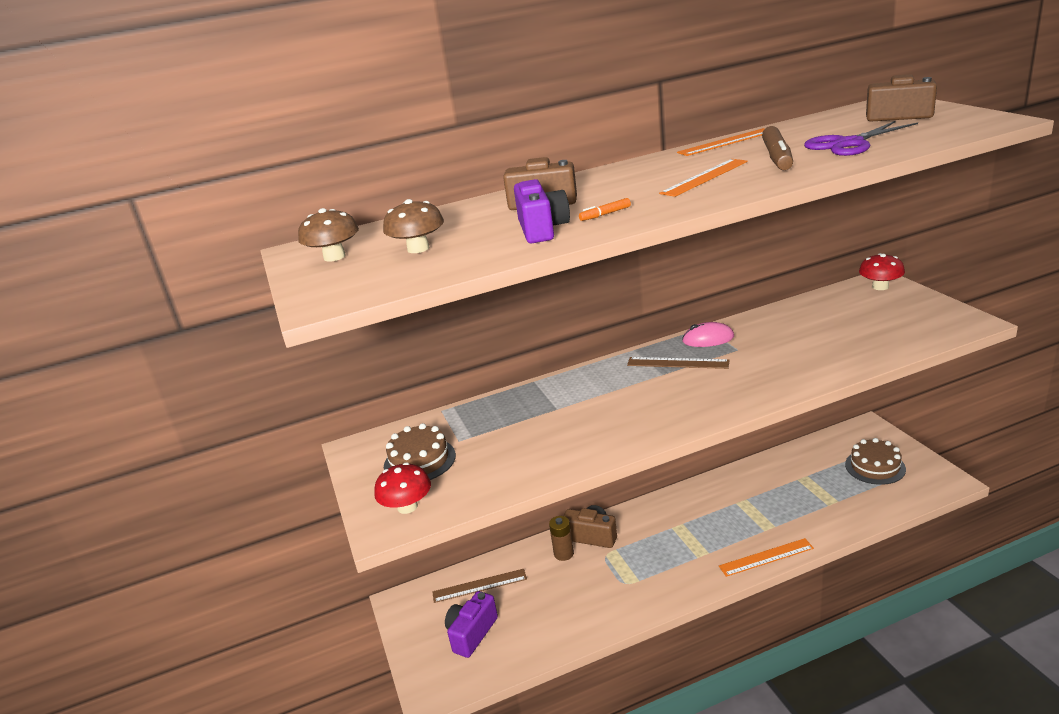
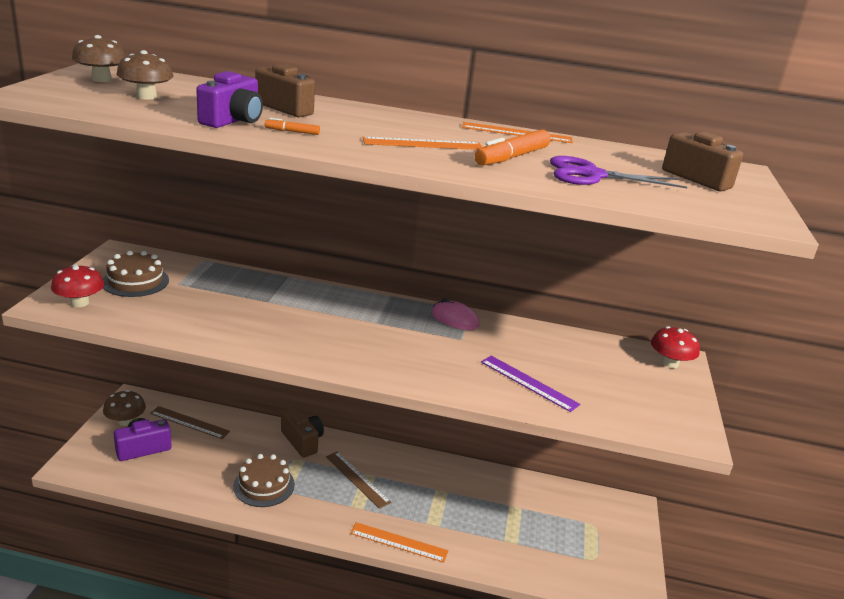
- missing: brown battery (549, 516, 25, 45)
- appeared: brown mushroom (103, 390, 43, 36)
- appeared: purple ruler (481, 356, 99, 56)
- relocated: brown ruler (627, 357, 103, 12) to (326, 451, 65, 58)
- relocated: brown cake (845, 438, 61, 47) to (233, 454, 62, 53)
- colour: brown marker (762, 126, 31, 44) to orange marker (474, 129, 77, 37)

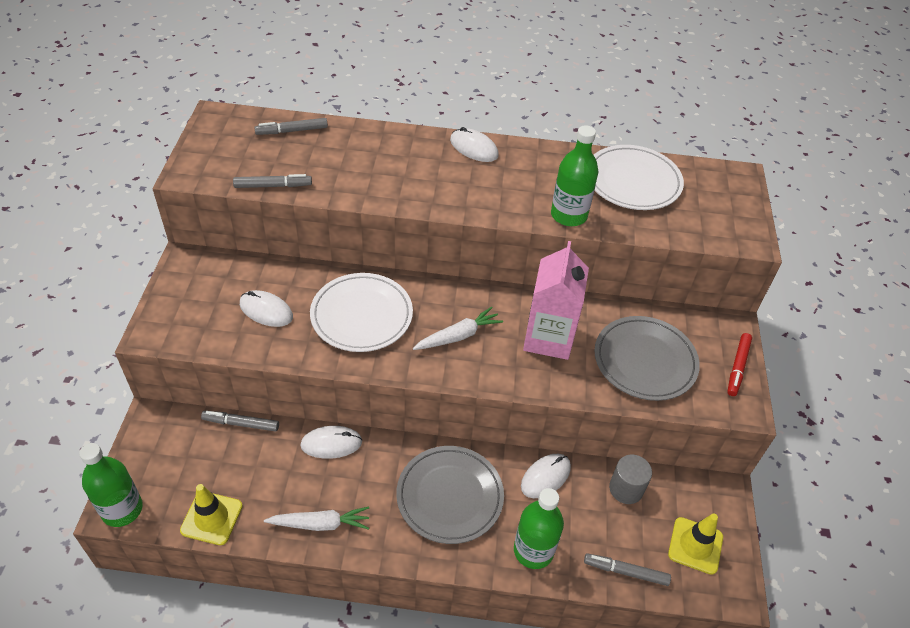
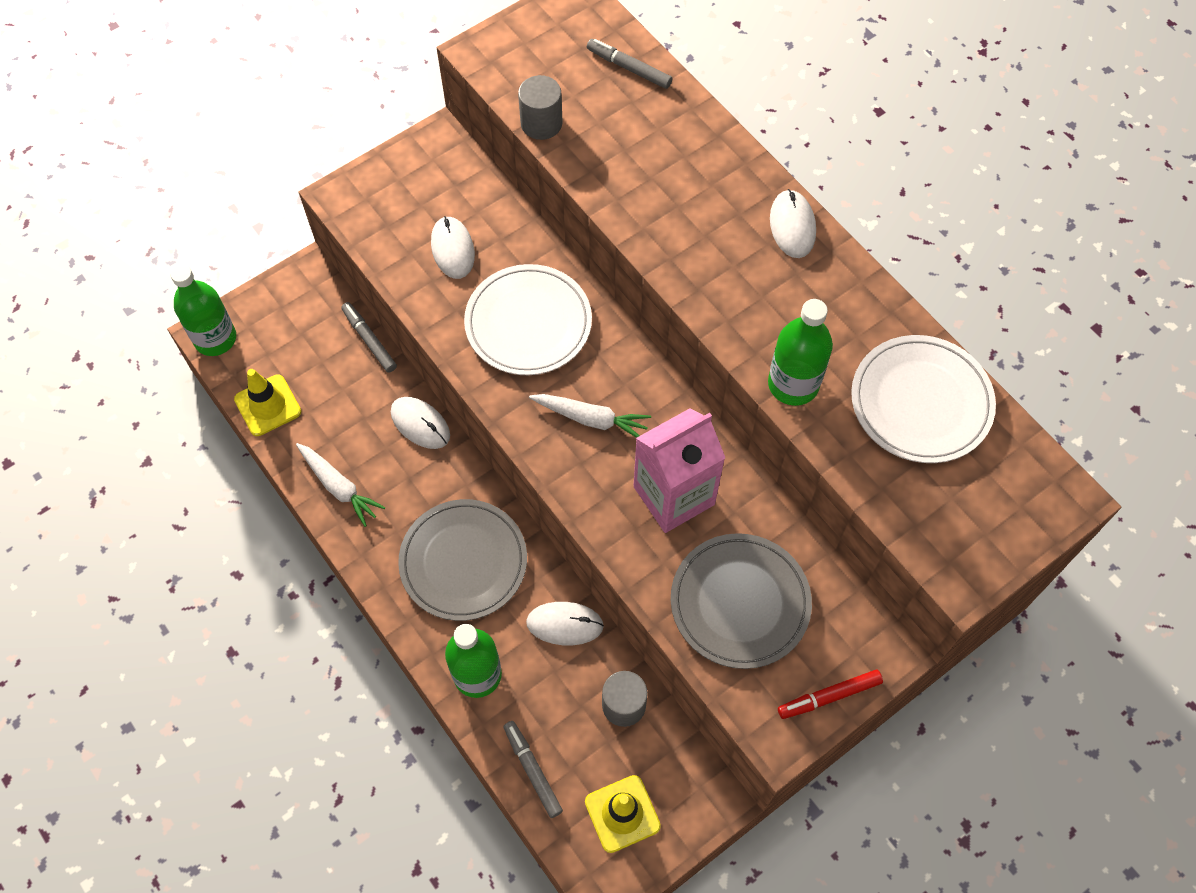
- exchanged: grey marker (233, 174, 79, 14) to grey cylinder (518, 75, 45, 65)

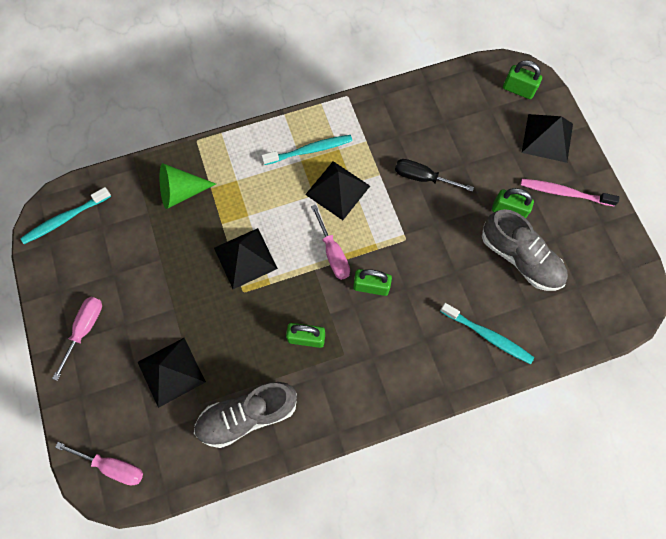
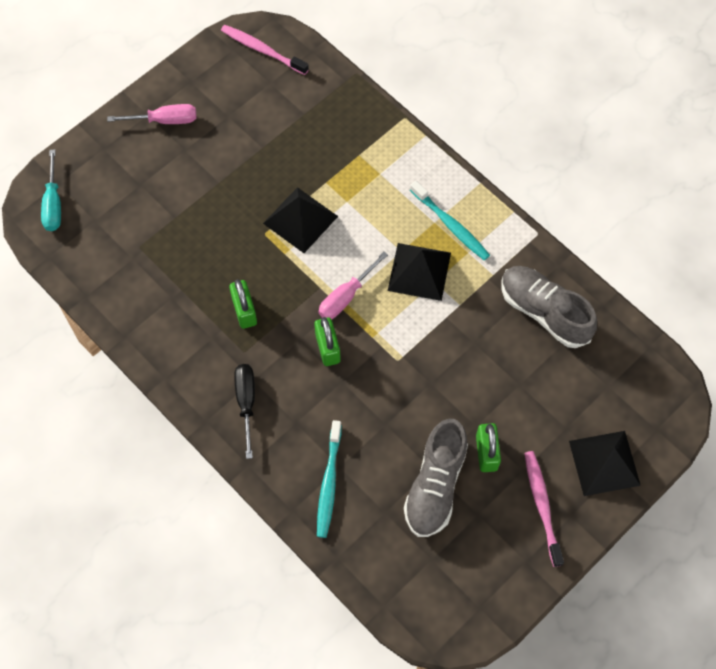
- missing: black pyramid (138, 338, 68, 70)
- missing: green cone (160, 163, 56, 46)
- missing: green padlock (503, 60, 39, 39)
- relocated: grey shoe (194, 382, 103, 66) to (502, 266, 95, 82)
- relocated: black screwdriver (395, 159, 79, 33) to (234, 364, 21, 95)
- colour: turquoise toothbrush (20, 187, 91, 57) to pink toothbrush (221, 25, 88, 50)
- colour: pink screwdriver (55, 442, 88, 43) to turquoise screwdriver (41, 149, 20, 82)

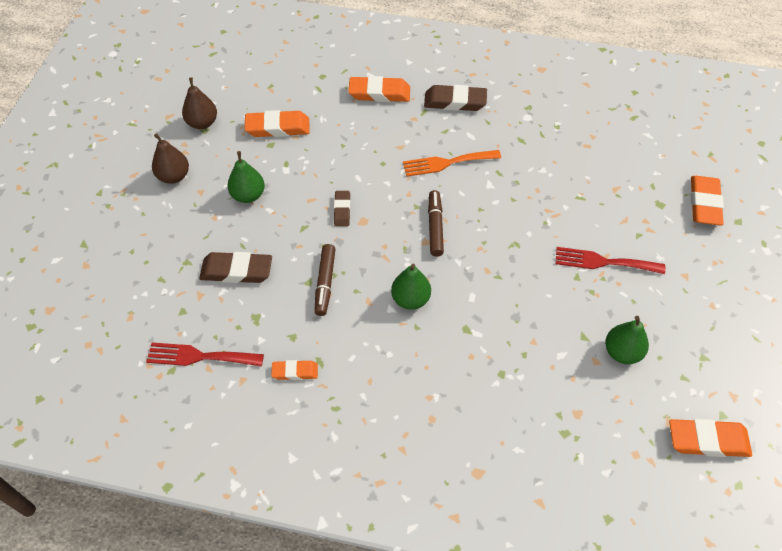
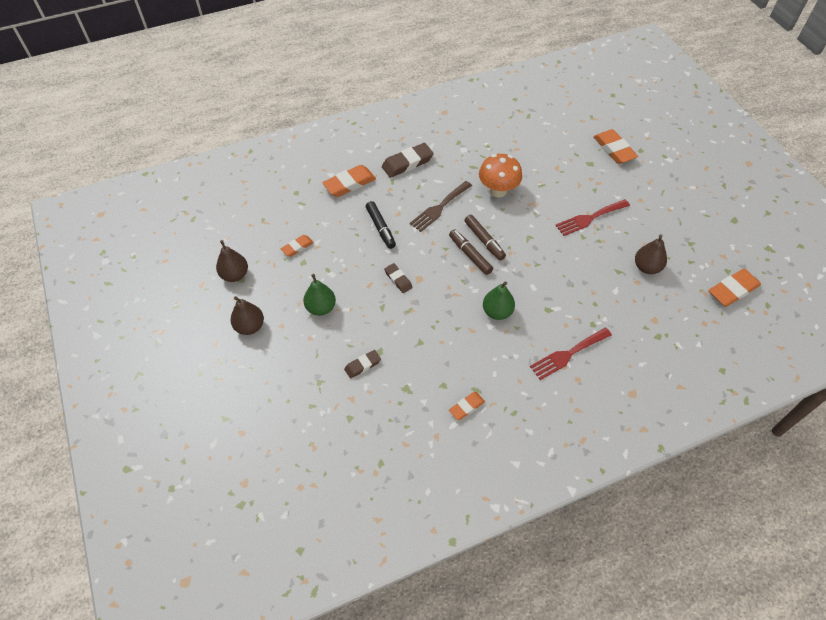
- appeared: black marker (366, 201, 30, 48)
- appeared: orange mushroom (479, 154, 43, 43)
- relocated: red fork (146, 343, 118, 23) to (530, 328, 82, 52)
- relocated: brown marker (314, 244, 21, 72) to (465, 215, 41, 46)
- colour: orange fork (403, 150, 98, 27) to brown fork (410, 181, 62, 51)
- colour: green pear (605, 316, 44, 48) to brown pear (635, 235, 32, 39)
- size: brown eraser (199, 252, 73, 31) = (344, 350, 37, 29) x0.58
- size: orange eraser (245, 110, 65, 27) = (281, 235, 33, 22) x0.58

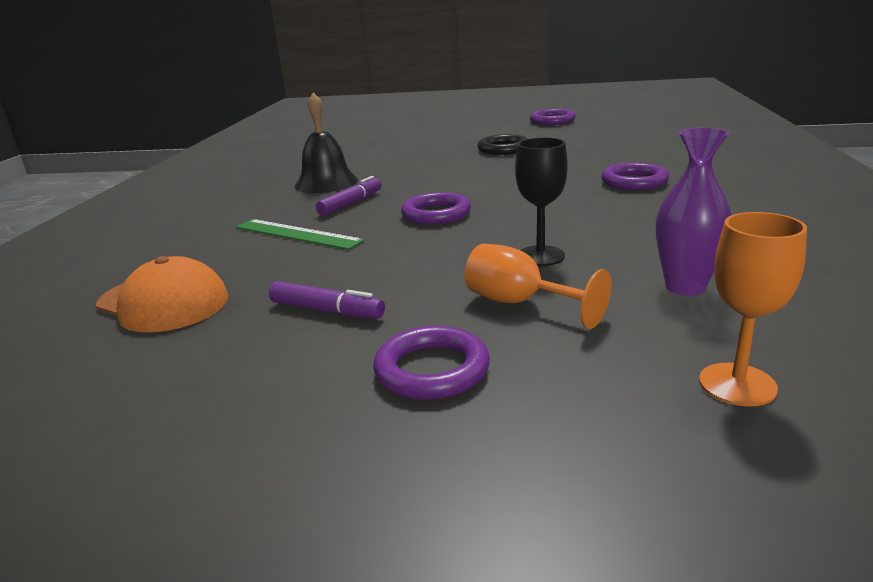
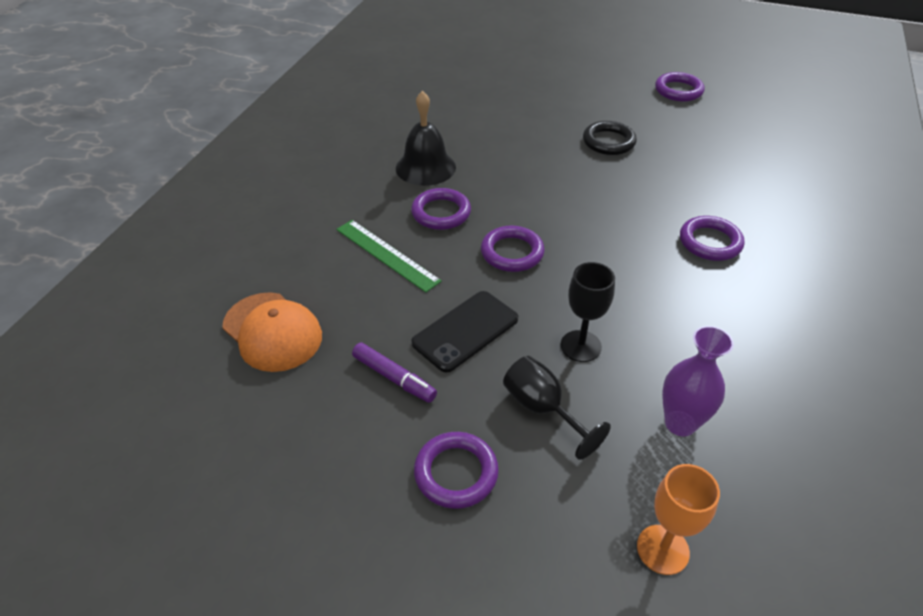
- appeared: black phone (411, 291, 107, 82)
- exchanged: purple marker (316, 176, 66, 40) to purple ring (411, 188, 60, 42)
- colour: orange goblet (465, 244, 147, 85) to black goblet (503, 356, 108, 104)

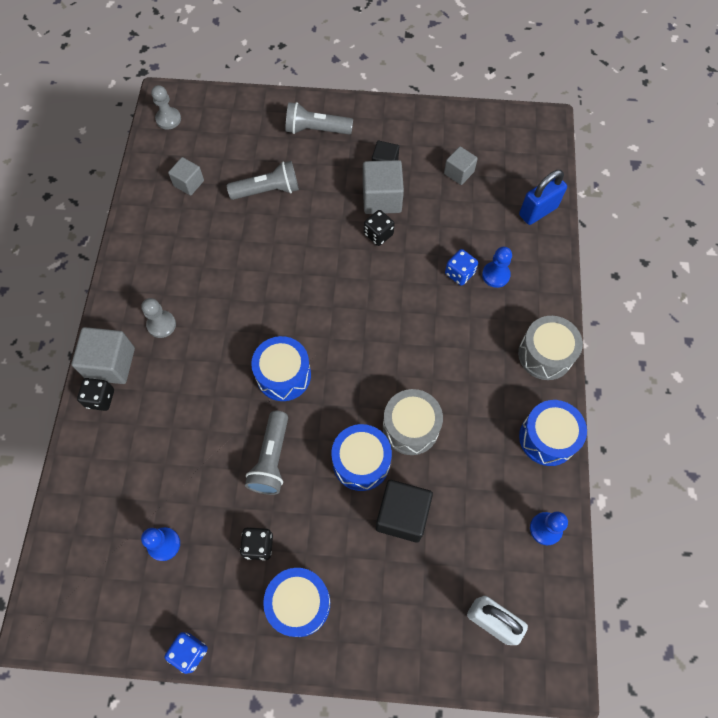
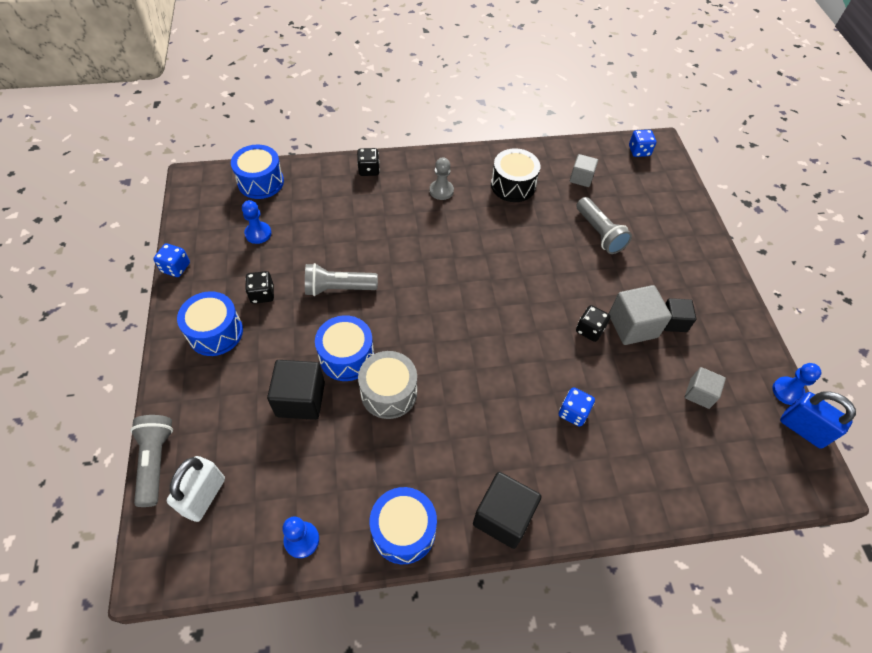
- missing: grey cube (72, 327, 63, 57)
- appeared: black drum (491, 148, 49, 54)
- relocated: blue drum (251, 336, 60, 65) to (231, 145, 53, 54)
- relocated: grey flashlight (285, 102, 68, 33) to (130, 415, 43, 92)
- relocated: blue pawn (482, 247, 30, 41) to (773, 363, 48, 42)
- relocated: blue padlock (519, 170, 48, 55) to (780, 391, 76, 58)
- exchanged: grey pawn (151, 85, 30, 44) to blue dice (629, 130, 27, 27)
- exchanged: grey drum (518, 316, 65, 64) to black cube (473, 472, 69, 77)

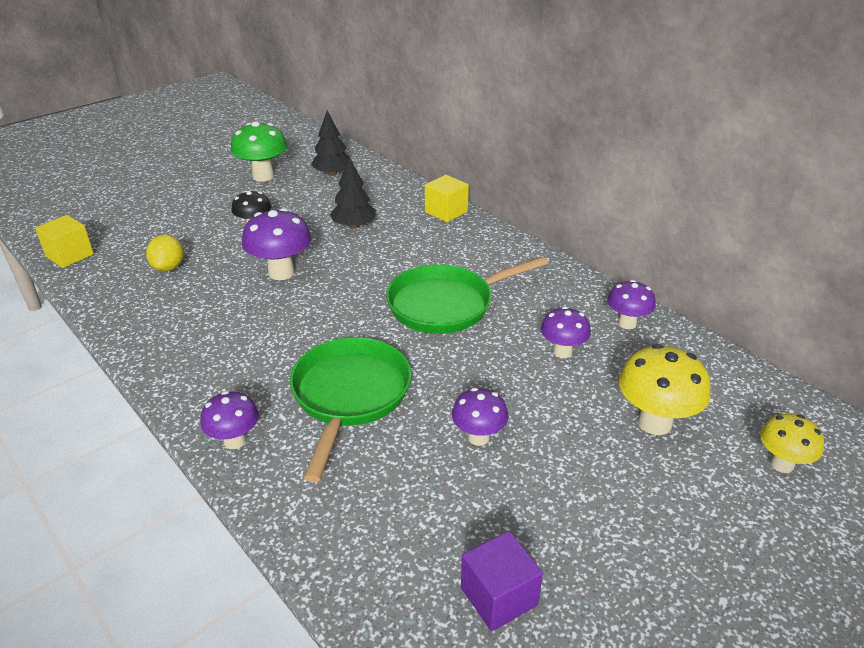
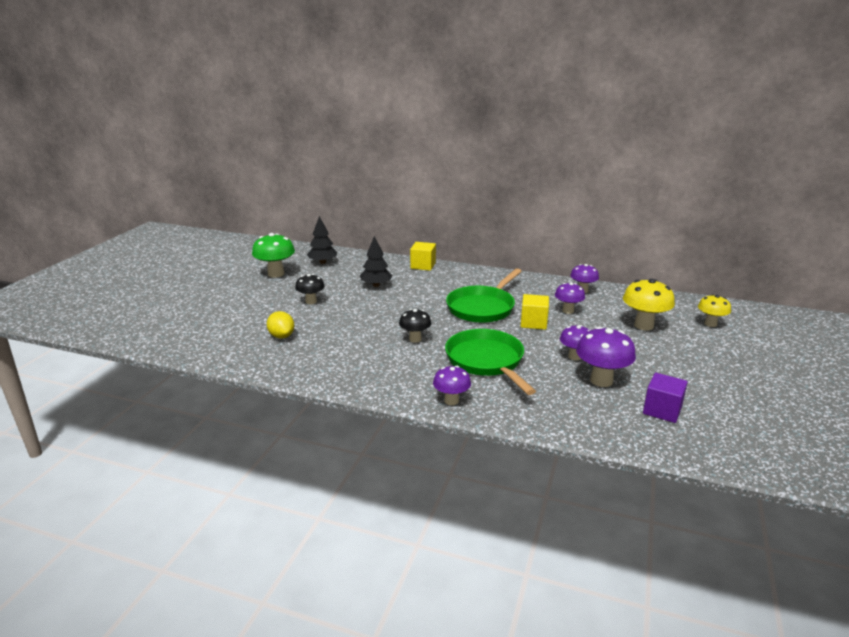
- appeared: black mushroom (399, 309, 32, 34)
- relocated: yellow cube (35, 215, 59, 53) to (520, 294, 29, 36)
- relocated: purple mushroom (242, 208, 69, 72) to (576, 327, 60, 60)

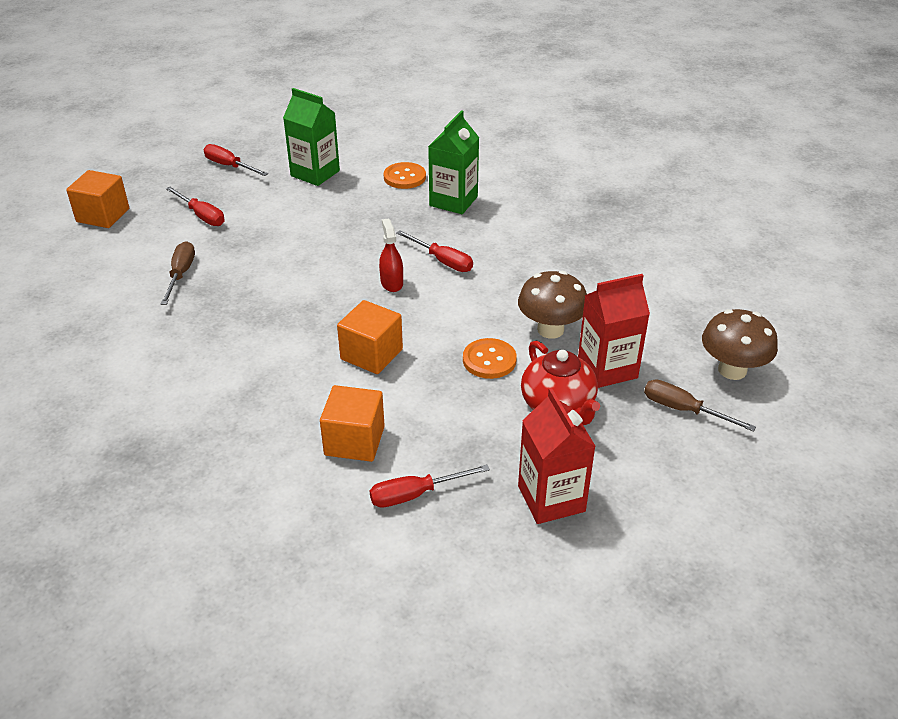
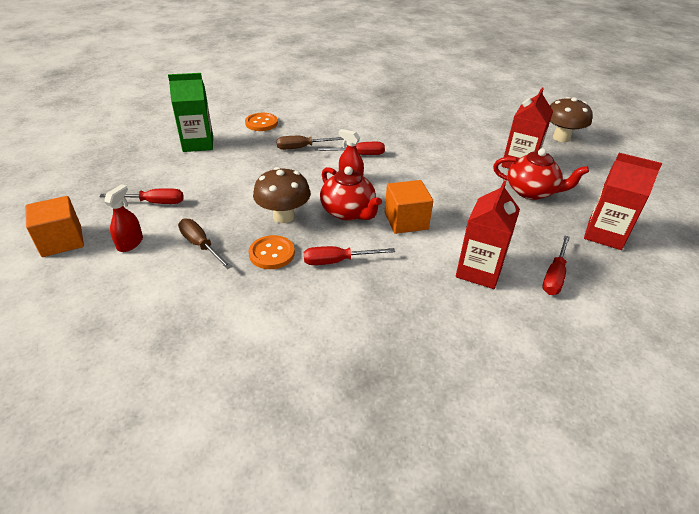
- missing: green carton (428, 110, 51, 104)
- appeared: red spray bottle (104, 184, 39, 68)
- appeared: red teapot (320, 166, 62, 55)
- relocated: red screwdriver (204, 144, 64, 32) to (304, 246, 91, 19)
- relocated: orange button (463, 338, 54, 41) to (248, 235, 47, 34)
- relocated: brown mushroom (518, 271, 69, 68) to (253, 167, 58, 56)
- relocated: brown screwdriver (644, 380, 112, 52) to (276, 136, 68, 14)
- exchanged: orange cube (320, 385, 65, 77) to red carton (456, 180, 64, 109)

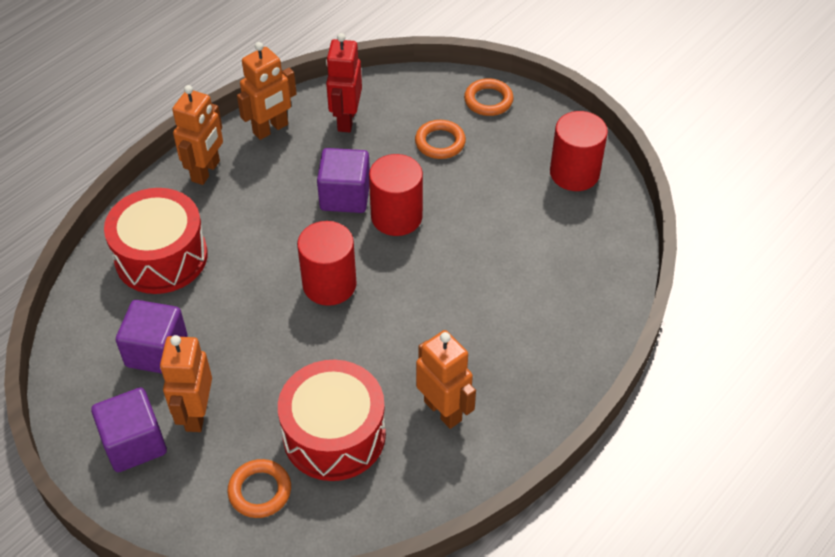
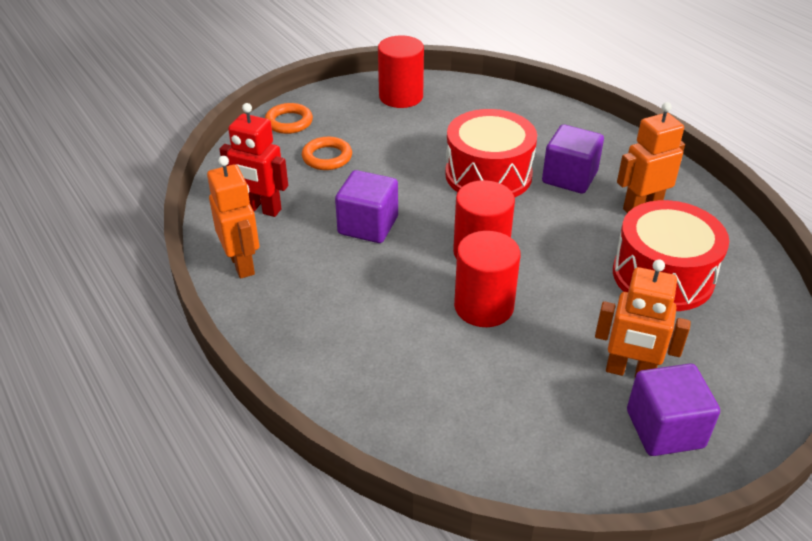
- missing: orange robot (172, 85, 51, 100)
- missing: orange ring (227, 459, 64, 59)
- relocated: red drum (104, 188, 104, 106) to (445, 109, 92, 89)
- relocated: purple cube (116, 300, 71, 73) to (542, 125, 62, 69)
- relocated: red cylinder (369, 154, 54, 82) to (454, 231, 66, 96)

